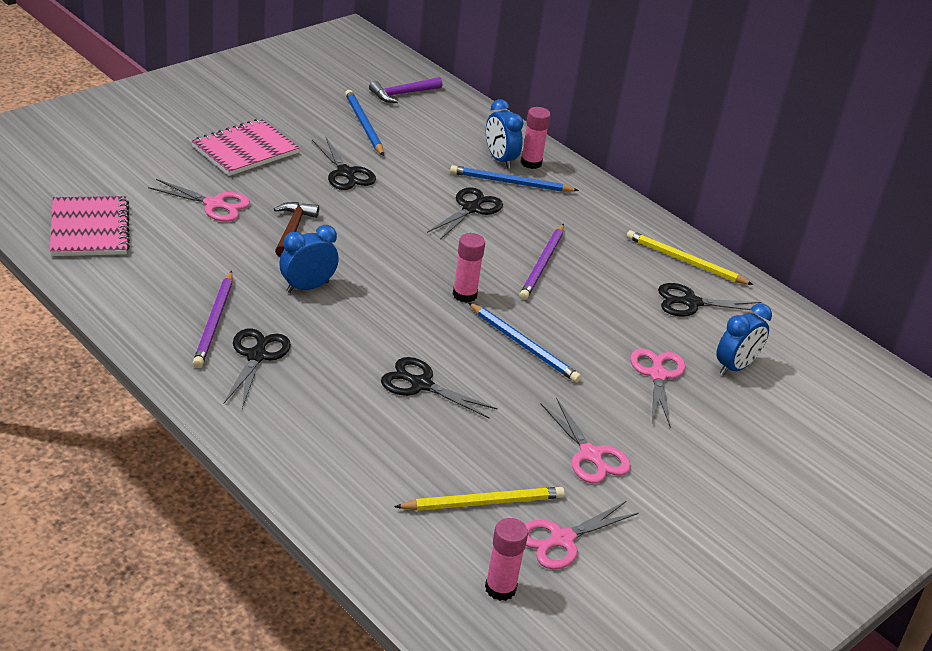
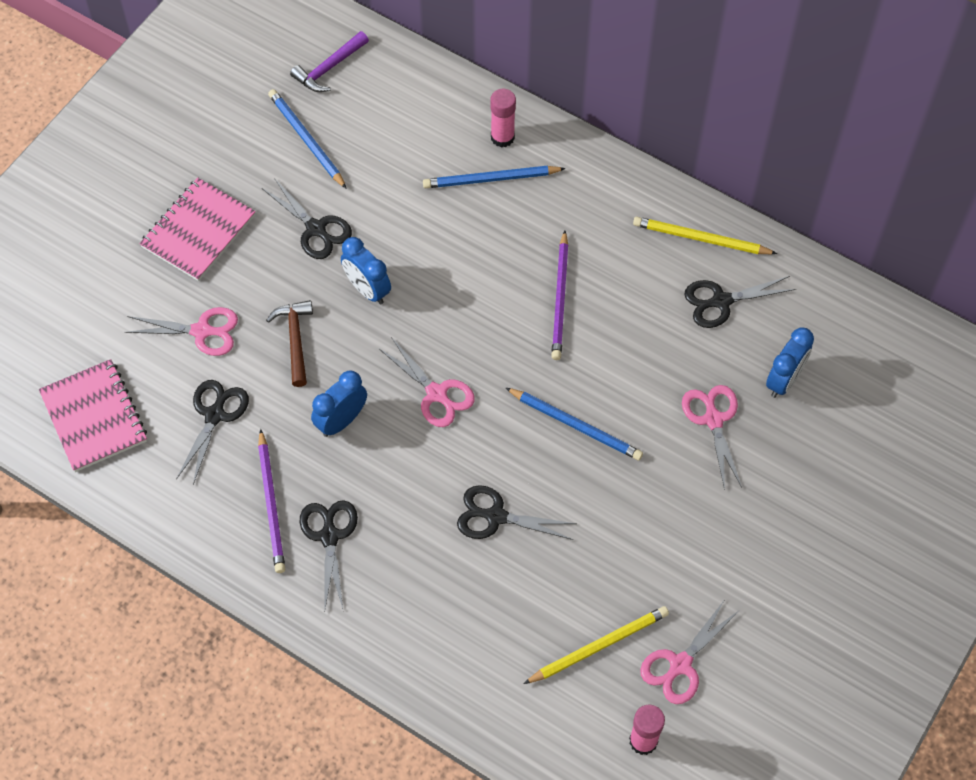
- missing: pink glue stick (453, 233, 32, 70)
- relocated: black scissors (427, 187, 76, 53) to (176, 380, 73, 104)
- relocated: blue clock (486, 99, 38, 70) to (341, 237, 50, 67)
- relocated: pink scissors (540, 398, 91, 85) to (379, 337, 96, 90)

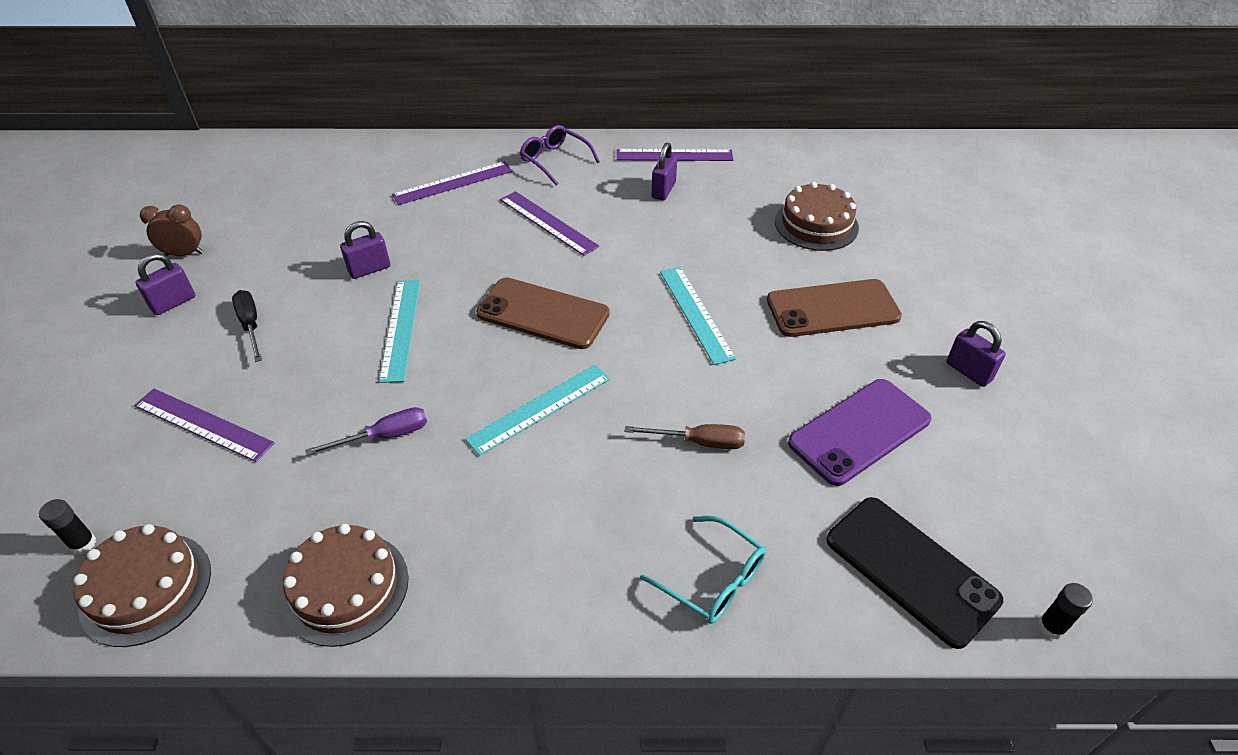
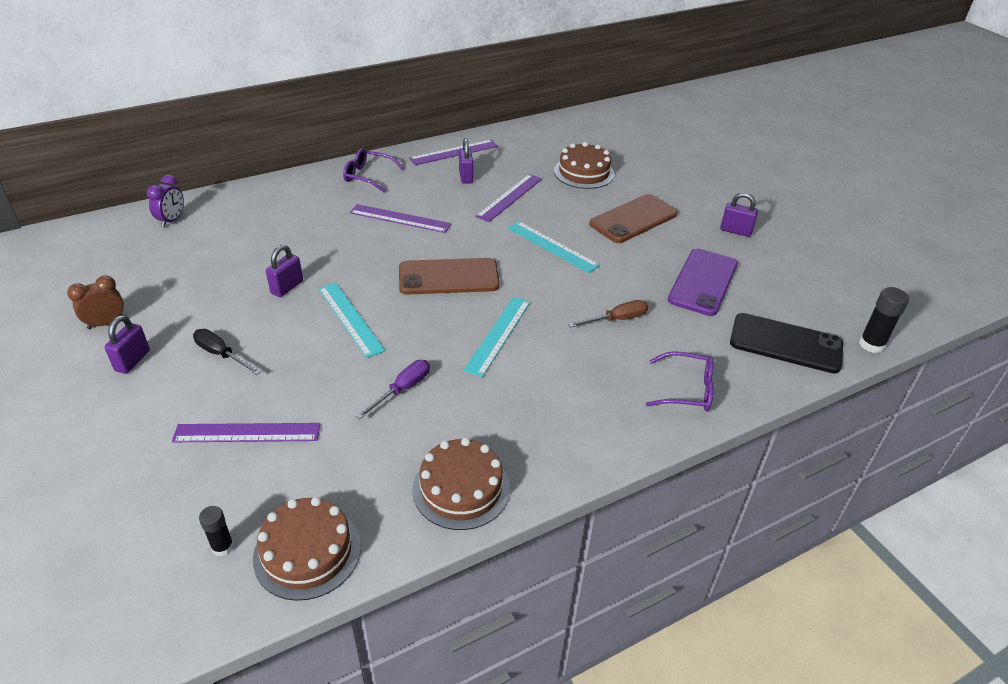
- appeared: purple clock (147, 175, 37, 53)
- relocated: purple ruler (392, 161, 120, 44) to (475, 174, 67, 48)
- colour: turquoise glasses (640, 516, 126, 108) to purple glasses (646, 351, 68, 60)
- size: black glue stick (1038, 583, 55, 56) = (859, 287, 50, 66) x1.55

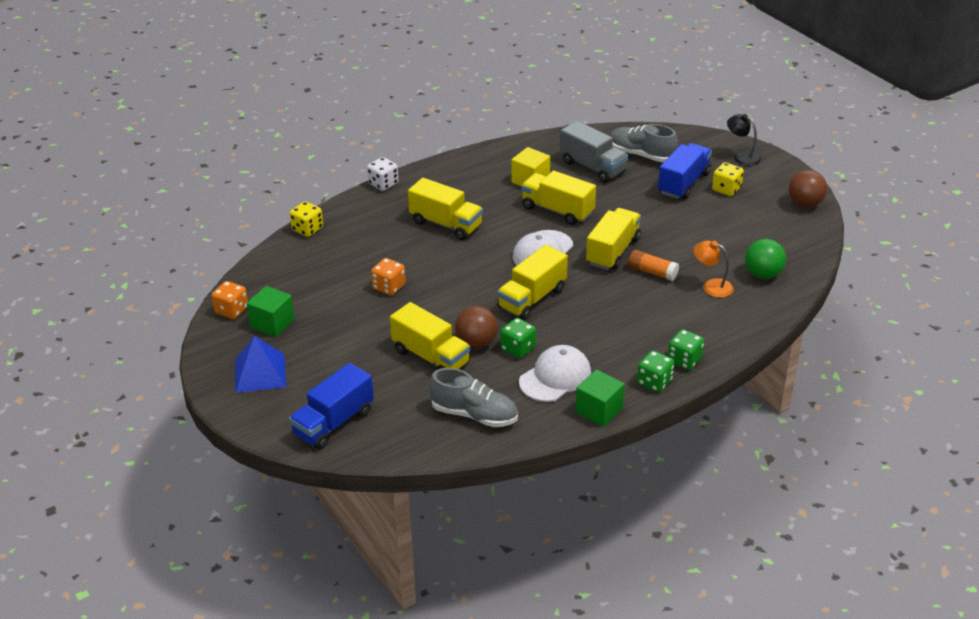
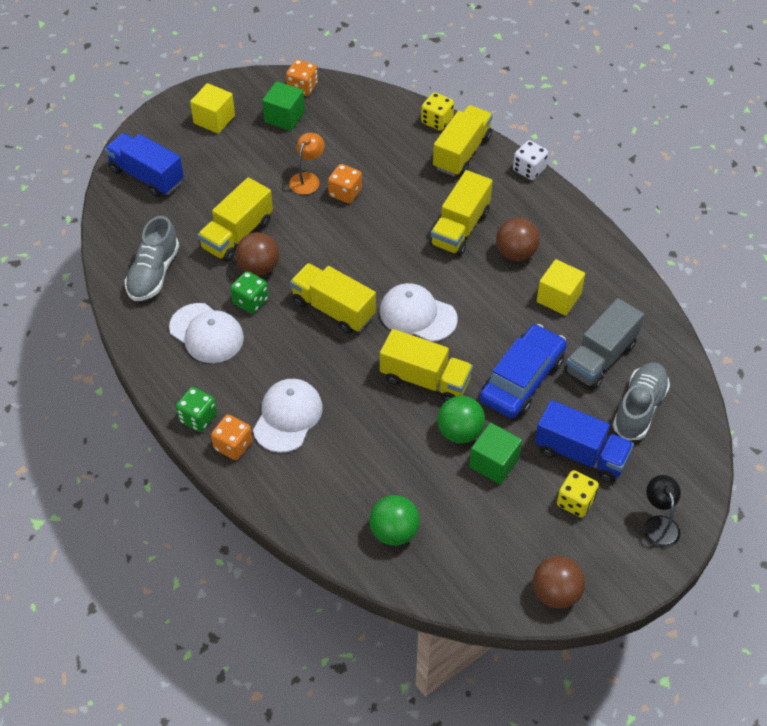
- missing: orange glue stick (628, 250, 51, 31)
- appeared: white cap (253, 379, 70, 74)
- appeared: green ball (437, 396, 48, 47)
- appeared: blue car (479, 324, 88, 94)
- appeared: brown ball (496, 218, 44, 43)
- relocated: yellow truck (521, 170, 75, 55) to (433, 105, 60, 71)
- relocated: green cube (575, 369, 50, 58) to (469, 423, 53, 61)
- relocated: orange lamp (693, 241, 40, 57) to (289, 133, 36, 62)
- exchanged: blue pyramid (235, 336, 51, 57) to yellow cube (190, 83, 45, 51)
- colour: green dice (668, 329, 36, 41) to orange dice (211, 414, 41, 46)
- spun: black lamp (727, 114, 34, 52) = (643, 475, 38, 73) 45 degrees counterclockwise

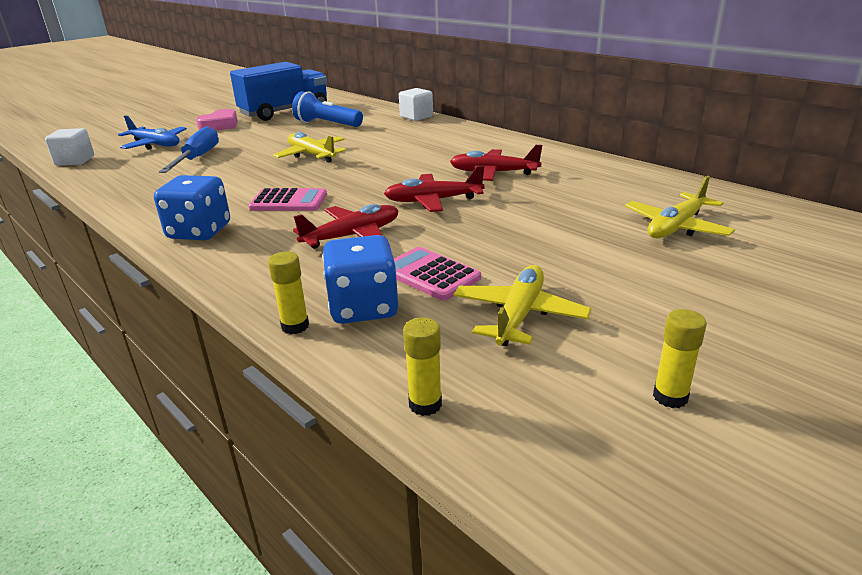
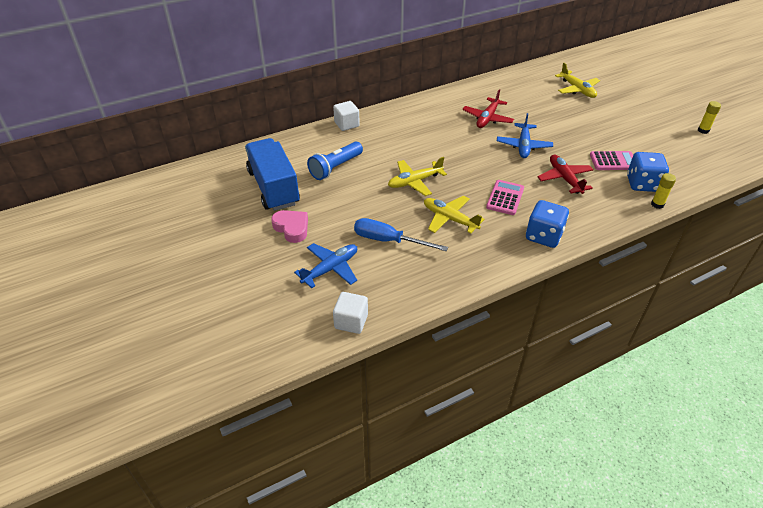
- missing: yellow glue stick (403, 317, 39, 99)
- relocated: yellow plane (454, 265, 137, 81) to (424, 196, 61, 38)
- colour: red plane (384, 166, 100, 46) to blue plane (497, 113, 56, 45)
- spun: pink calculator (394, 247, 87, 53) = (590, 151, 43, 19) 150 degrees counterclockwise

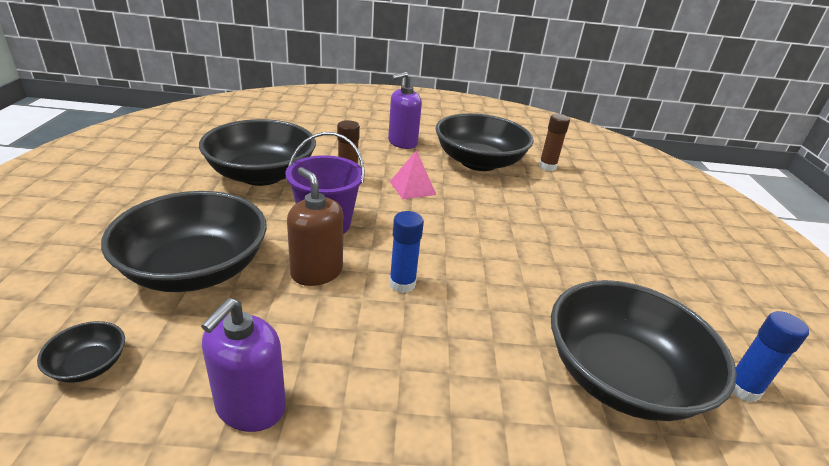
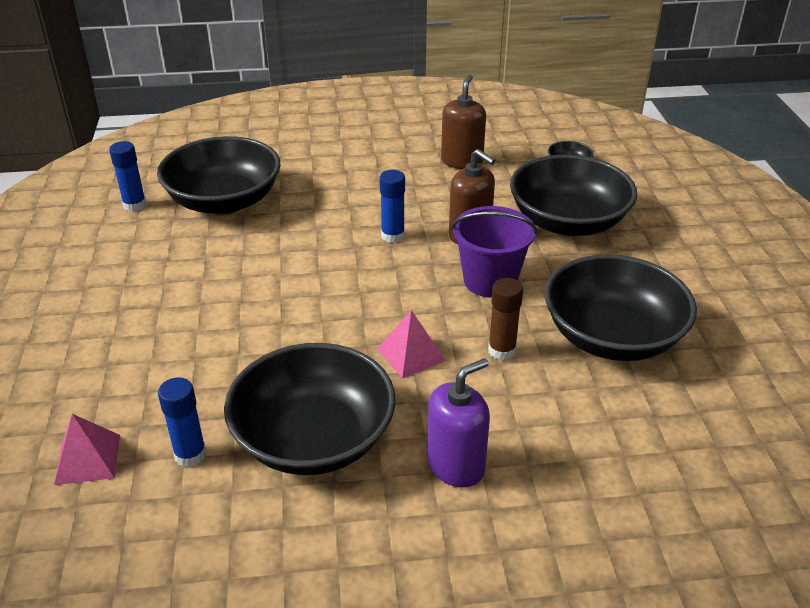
- appeared: pink pyramid (54, 414, 66, 71)
- colour: purple soap dispenser (201, 298, 85, 134) to brown soap dispenser (441, 75, 45, 94)
- colour: brown glue stick (539, 114, 31, 57) to blue glue stick (158, 377, 49, 90)

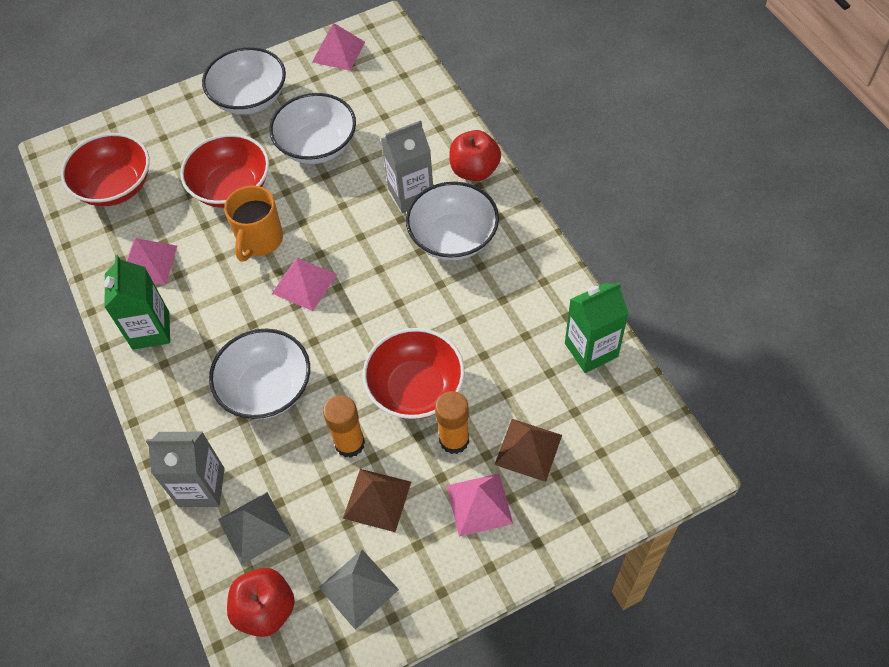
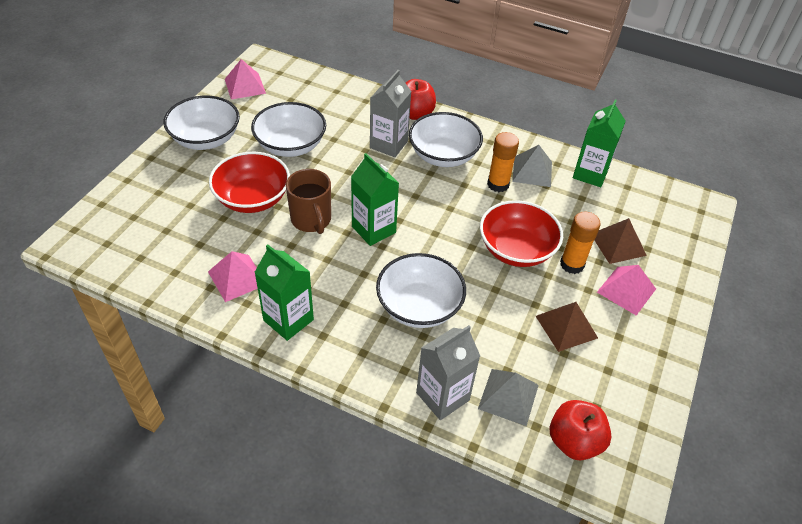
- missing: red bowl (61, 133, 89, 73)
- relocated: grey pyramid (319, 550, 80, 80) to (512, 145, 40, 42)
- relocated: orange glue stick (323, 395, 42, 63) to (487, 132, 32, 60)
- exchanged: pink pyramid (272, 258, 65, 53) to green carton (351, 153, 48, 93)
- colour: orange mug (224, 186, 59, 76) to brown mug (286, 169, 45, 65)

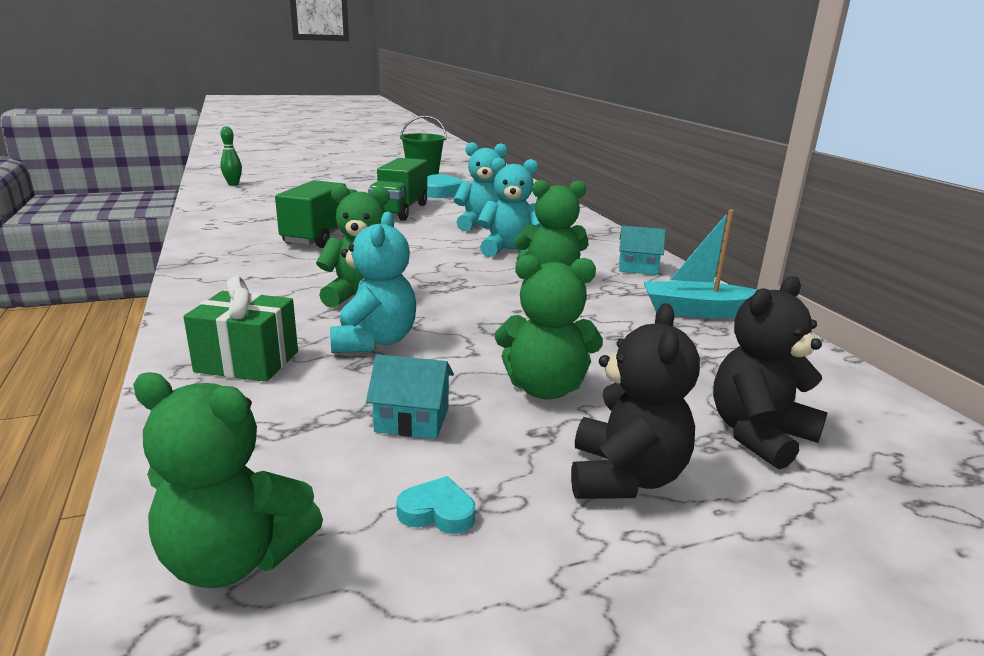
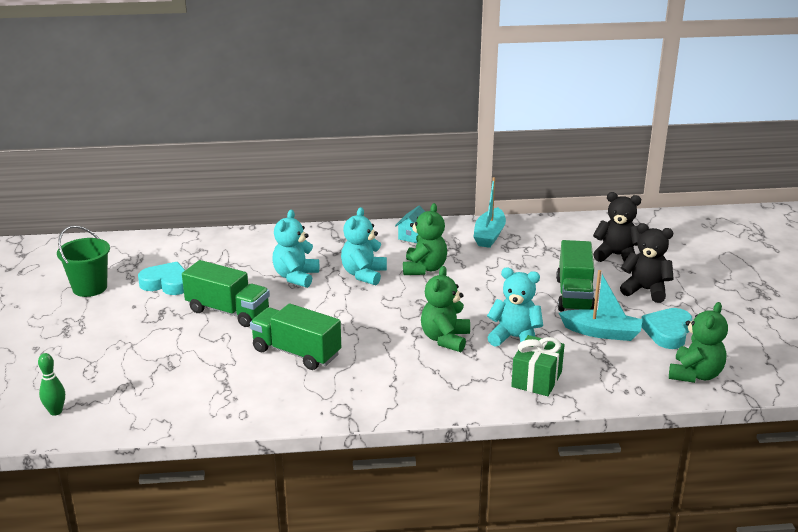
- exchanged: turquoise house (366, 354, 88, 85) to turquoise boat (559, 270, 84, 71)
- exchanged: green teddy bear (495, 255, 108, 144) to green truck (556, 240, 39, 72)
- spun: black teddy bear (713, 276, 114, 193) = (593, 192, 48, 70) 135 degrees clockwise
- size: turquoise heart (396, 476, 79, 58) = (641, 308, 51, 41) x1.92

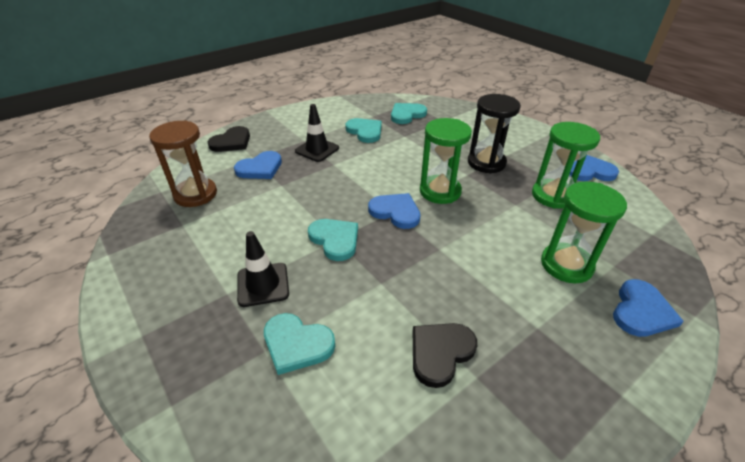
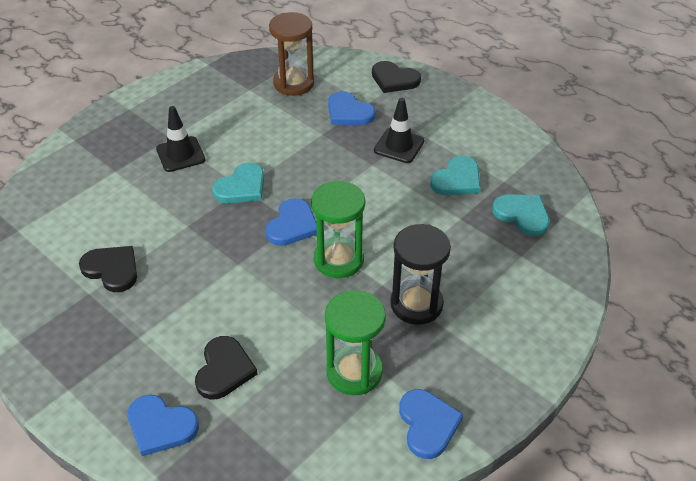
- missing: turquoise heart (264, 313, 71, 62)
- exchanged: green hourglass (541, 181, 86, 102) to black heart (195, 336, 63, 64)

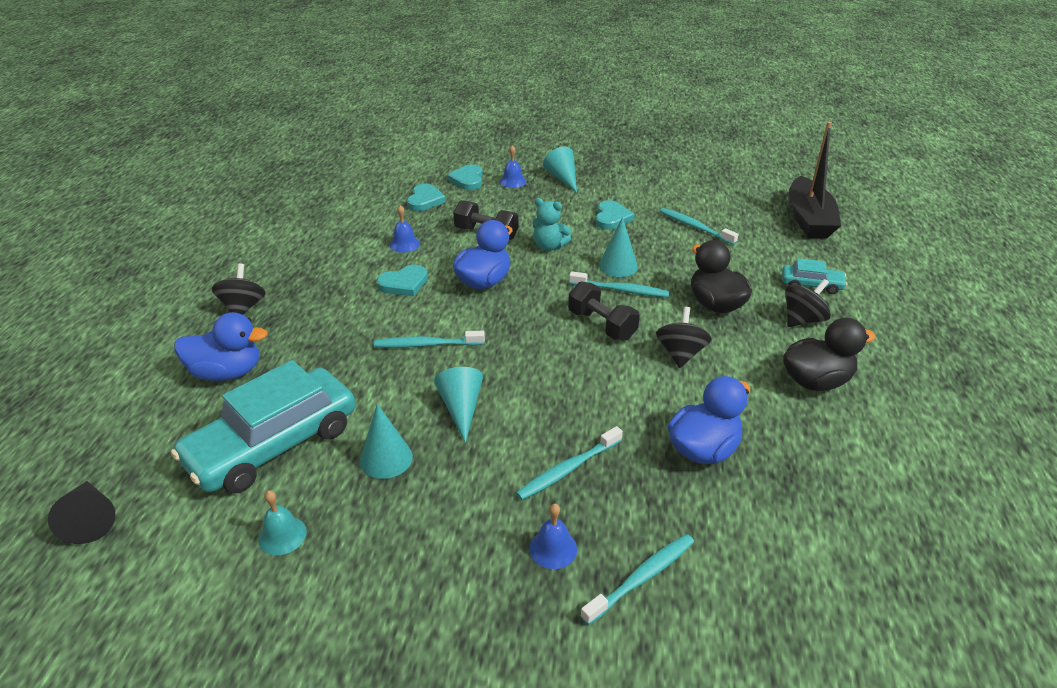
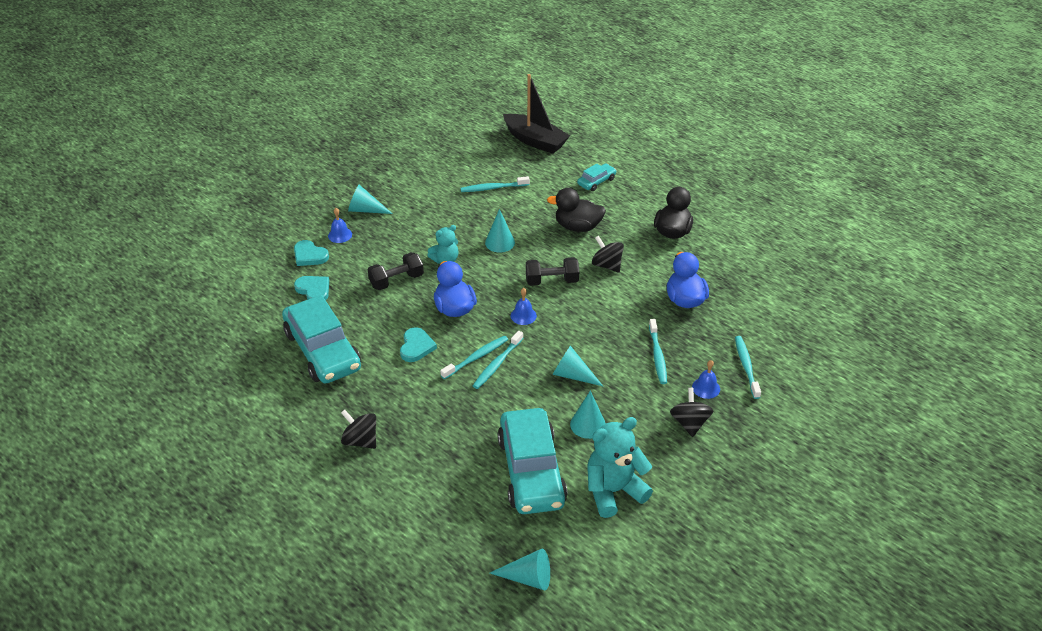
- missing: blue duck (174, 312, 94, 69)
- missing: turquoise heart (595, 200, 40, 30)
- appeared: turquoise car (282, 295, 79, 89)
- relocated: blue bell (390, 205, 30, 48) to (511, 288, 26, 37)
- relocated: turquoise toothbrush (569, 271, 100, 26) to (440, 336, 68, 43)
- relocated: black spinning top (785, 279, 46, 48) to (670, 388, 43, 49)
- exchanged: turquoise bell (258, 490, 49, 65) to turquoise teddy bear (587, 417, 66, 101)
- colour: black cone (48, 481, 68, 63) to turquoise cone (490, 548, 60, 43)

